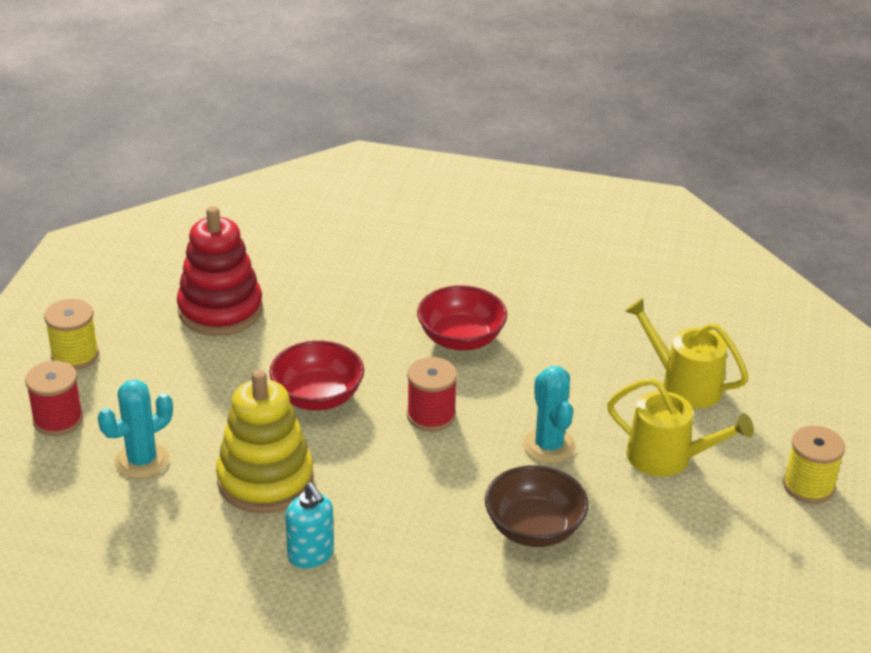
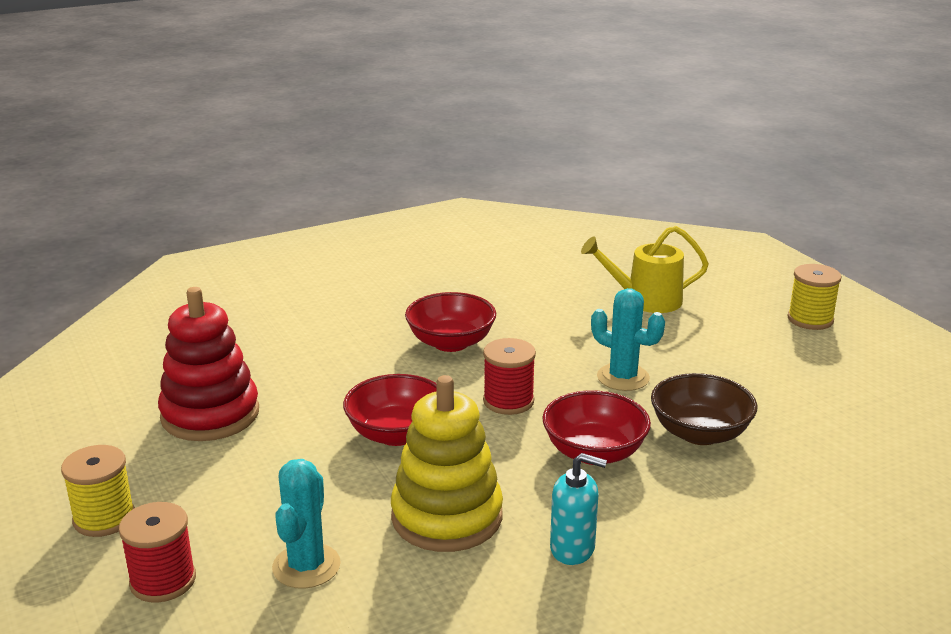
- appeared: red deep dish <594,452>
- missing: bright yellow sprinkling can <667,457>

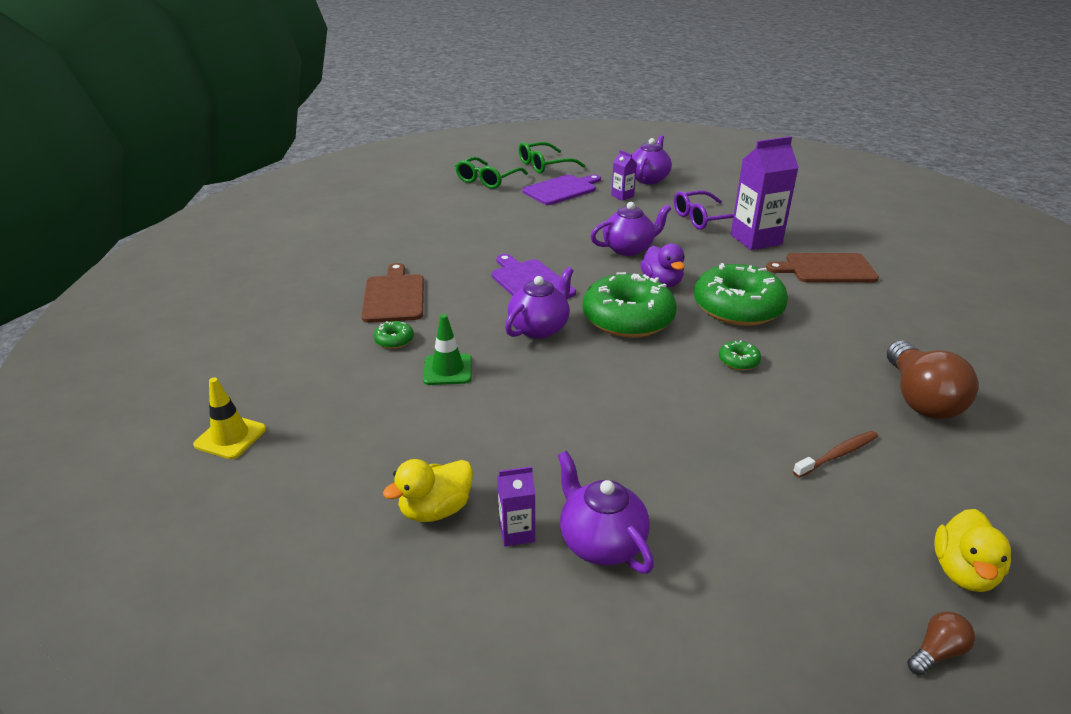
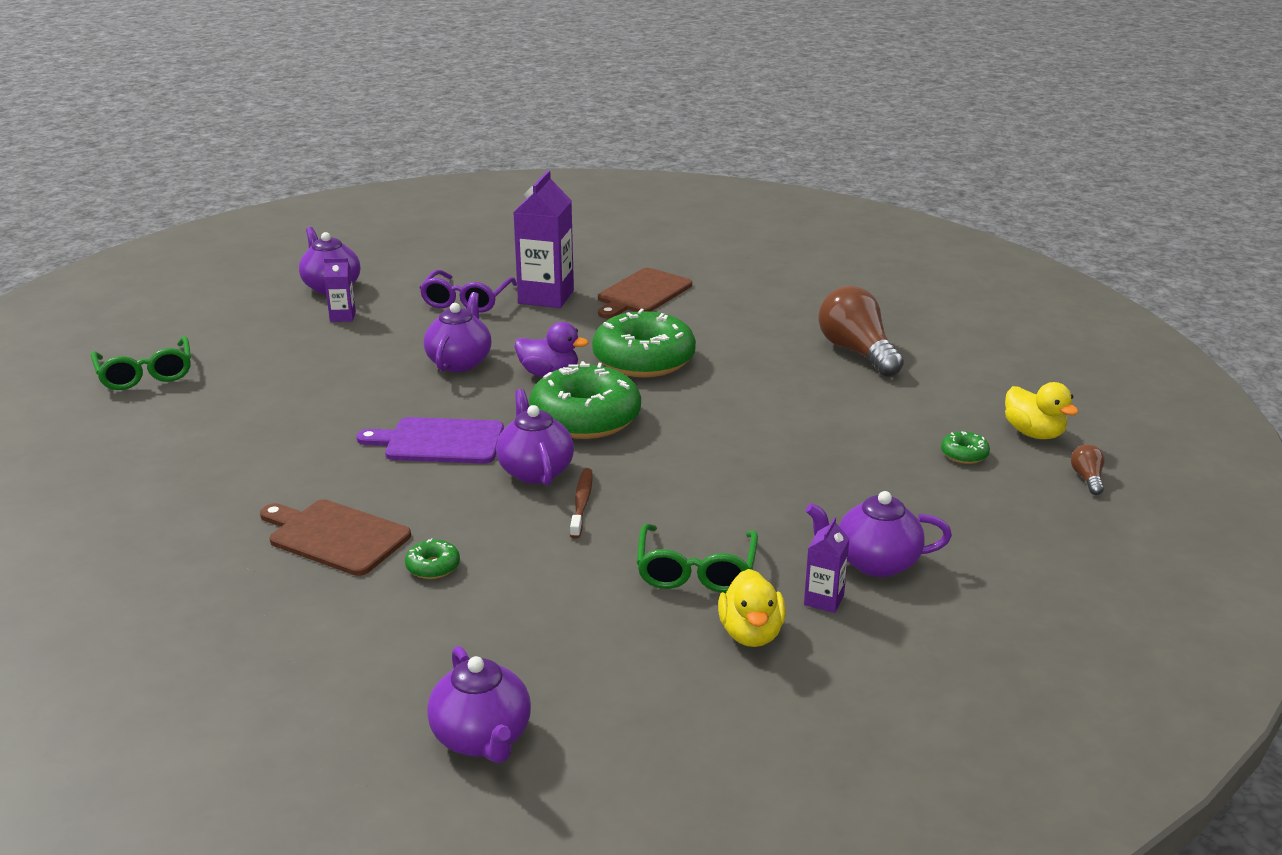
- exchanged: bright yellow traffic cone <230,437> to purple china teapot <482,738>
- relocated: brown tooth brush <837,454> to <582,503>
- relocated: green glasses <545,165> to <696,570>
- spun: brown bulb <919,398> = <857,352> 150 degrees counterclockwise
- relocated: green donut <738,361> to <964,454>
- missing: green traffic cone <448,370>
- missing: purple bread board <561,190>

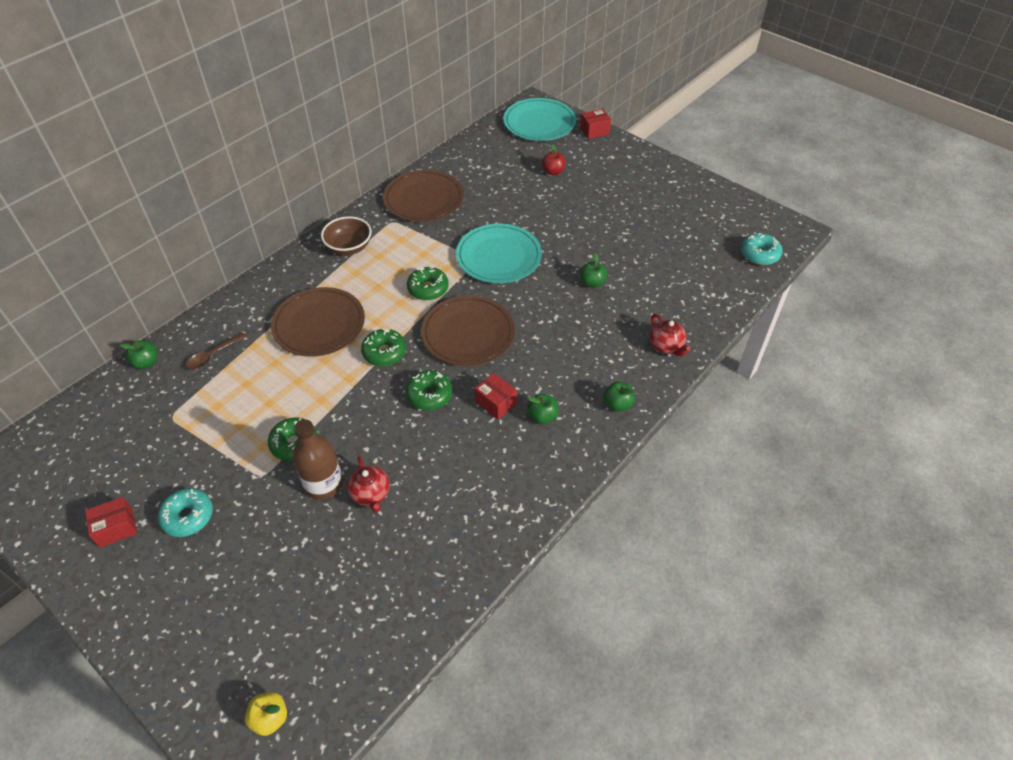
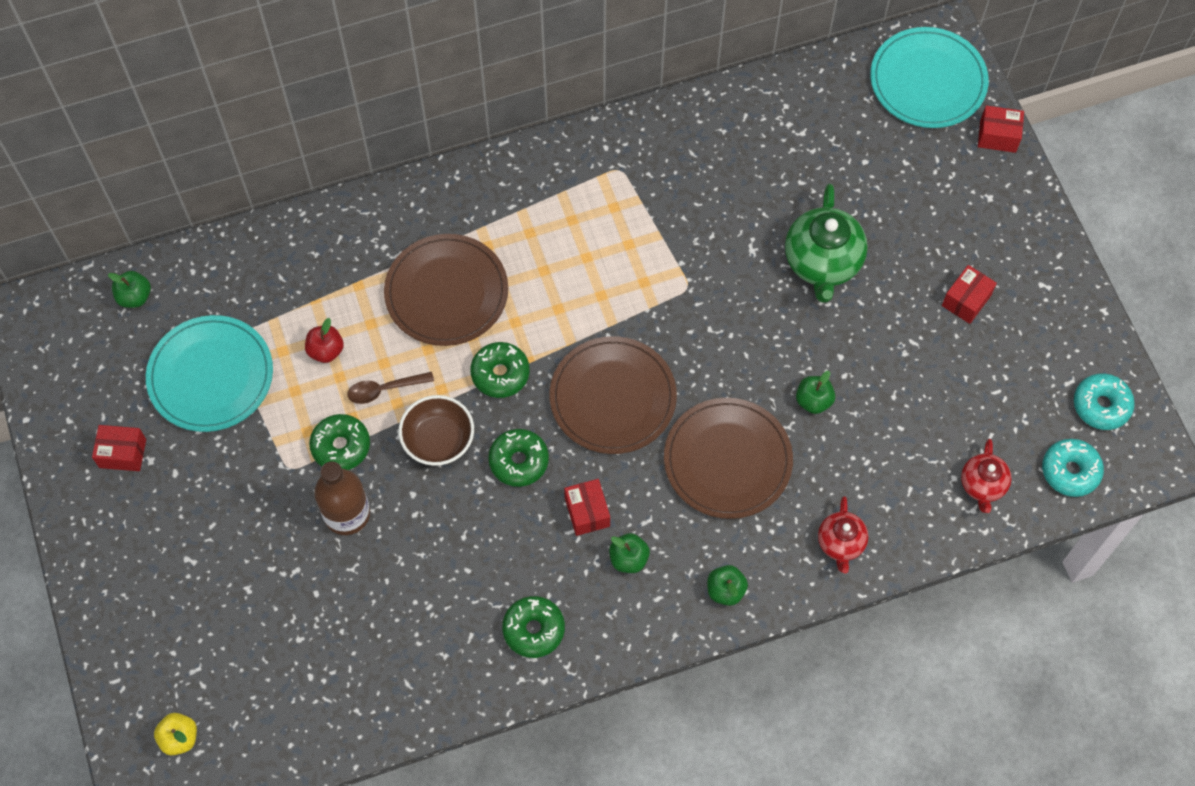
- relocated: green toy apple <146,362> to <135,297>
- relocated: turquoise dinner plate <498,256> to <211,376>
- relocated: red toy apple <553,172> to <326,350>
- relocated: brown spoon <213,355> to <384,389>
- relocated: brown deep dish <349,247> to <438,440>
- relocated: green donut <428,289> to <533,629>
- relocated: brown dinner plate <423,199> to <727,460>
- appeared: green china teapot <822,262>
- appeared: red parcel <966,300>
- relocated: red china teapot <370,494> to <982,485>
- relocated: turquoise donut <188,516> to <1101,405>

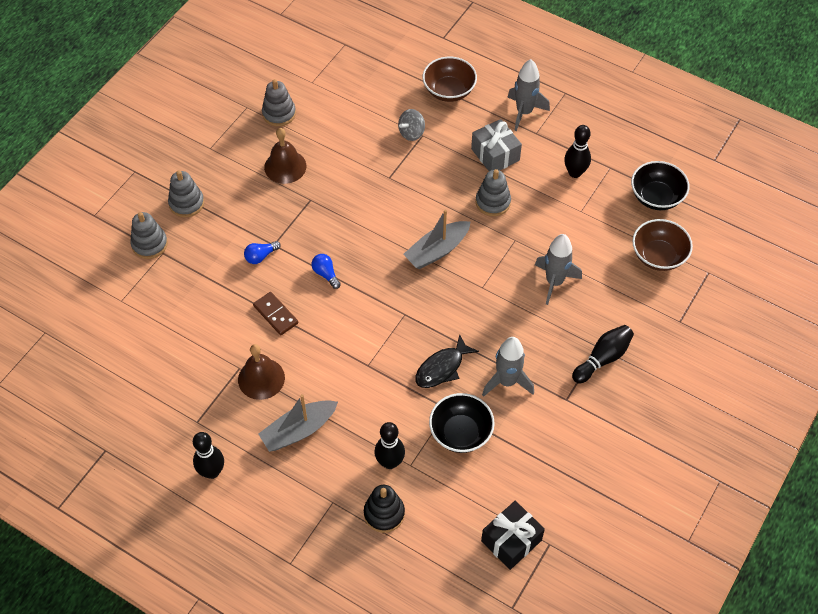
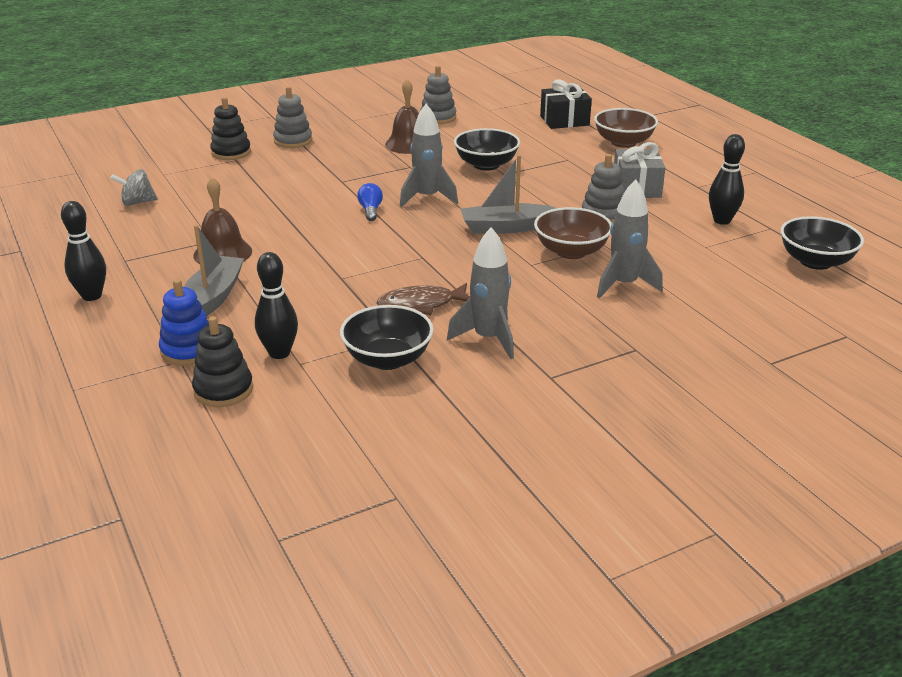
- relocated: gray toy top <411,133> to <137,202>
- appeared: cobalt ring stacker <189,350>
- spun: gray toy boat <298,430> = <213,298> 105 degrees clockwise
- colour: gray ring stacker <149,244> to black ring stacker <231,152>
- colour: black toy fish <442,368> to brown toy fish <421,305>
- relocated: gray rocket <524,112> to <427,198>
- appeared: black deep dish <486,165>
- relocated: brown deep dish <658,256> to <571,251>
- relocated: black present <511,540> to <564,120>
- missing: cobalt bulb <261,256>
- missing: brown domino <276,314>
- missing: black bowling pin <602,359>

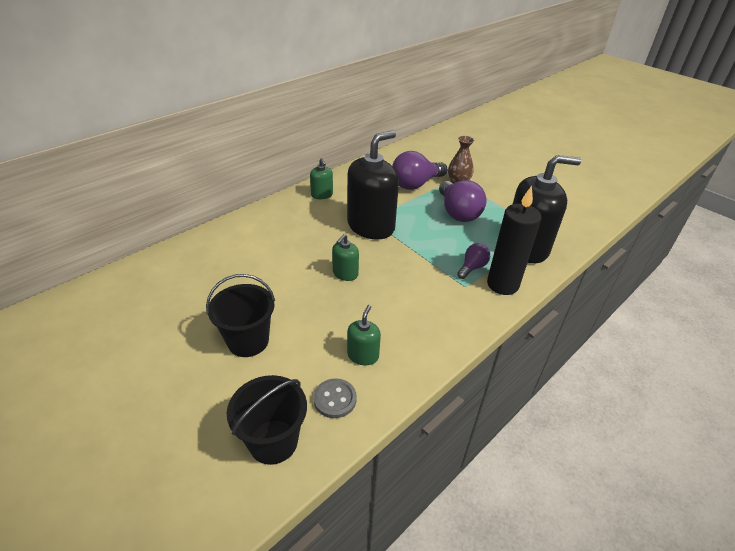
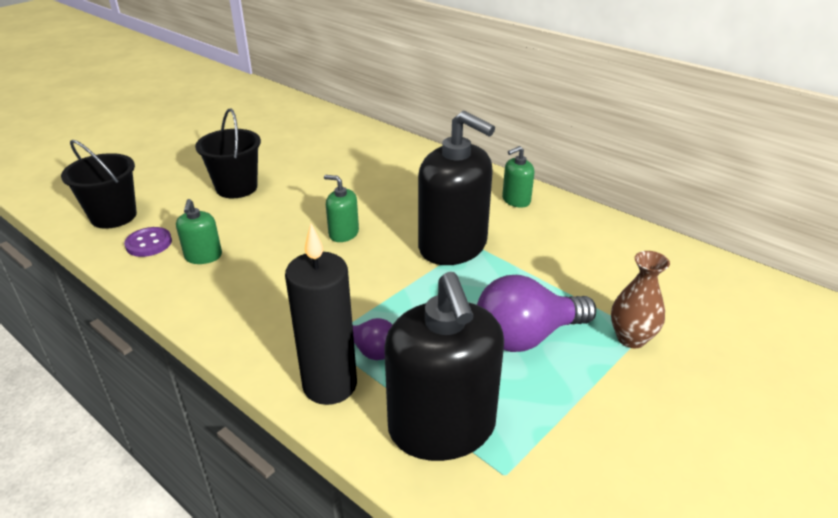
- colour: gray button <335,399> to purple button <149,243>
- spun: green soap dispenser <363,355> = <203,256> 75 degrees clockwise
- missing: purple bulb <415,184>

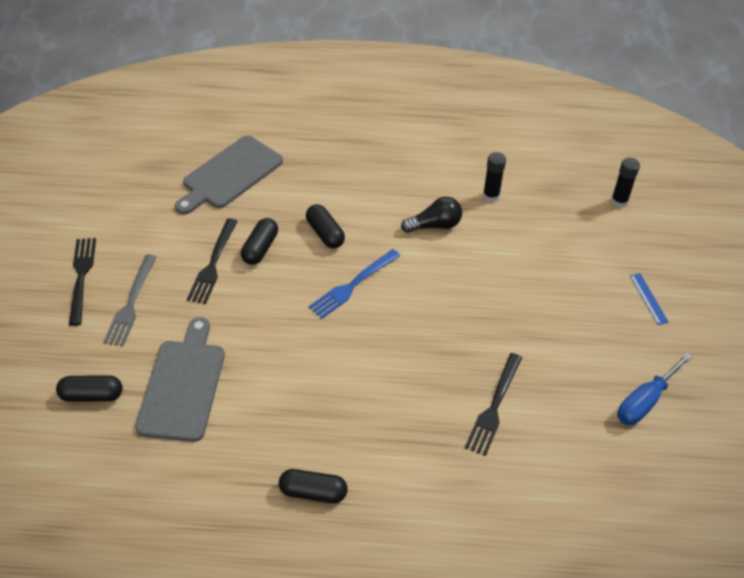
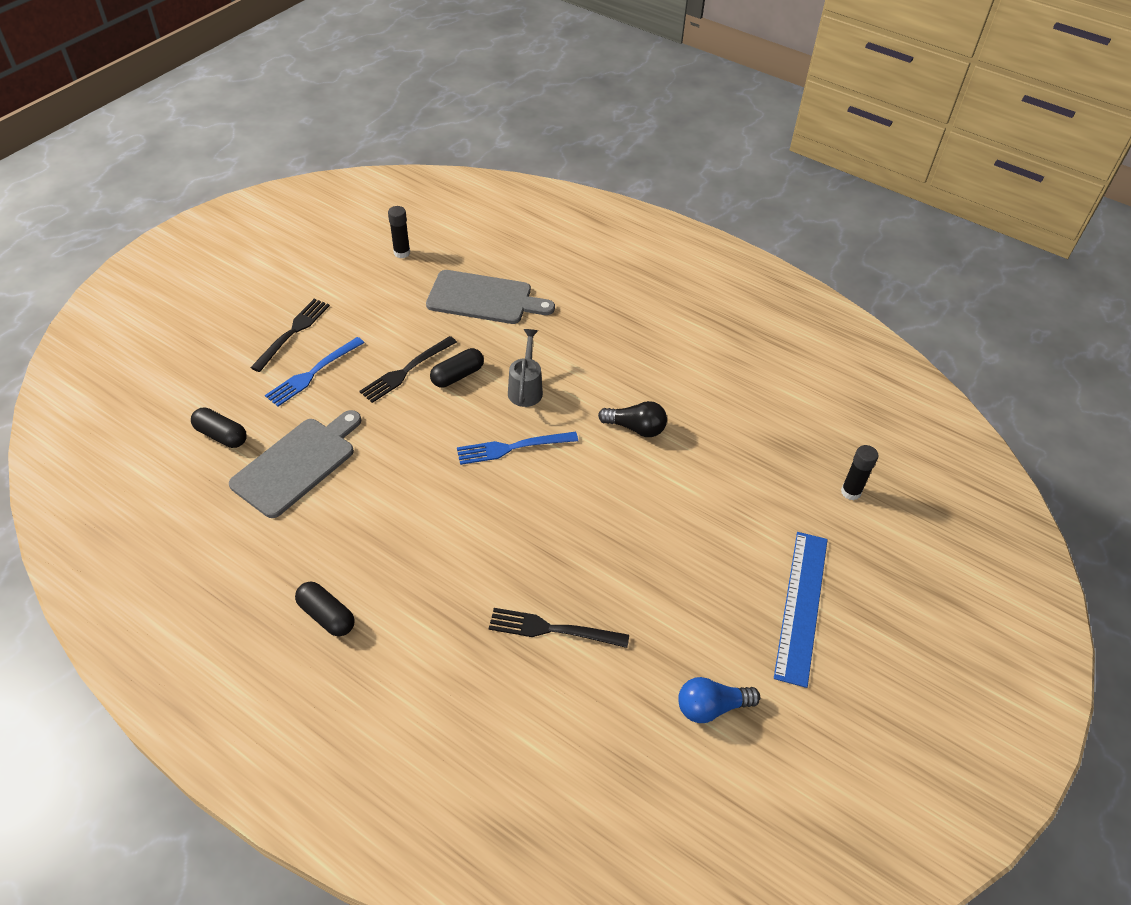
- colour: gray dinner fork <131,304> to cobalt dinner fork <312,374>
- relocated: black glue <491,196> to <402,253>
- spun: gray bread board <230,175> = <484,298> 150 degrees counterclockwise
- spun: black dinner fork <494,407> = <551,629> 45 degrees clockwise
- exchanged: black pill <325,233> to gray sprinkling can <526,388>
- exchanged: cobalt hand screwdriver <645,401> to cobalt bulb <711,707>
- size: cobalt straightedge <648,298> = <802,606> x2.24

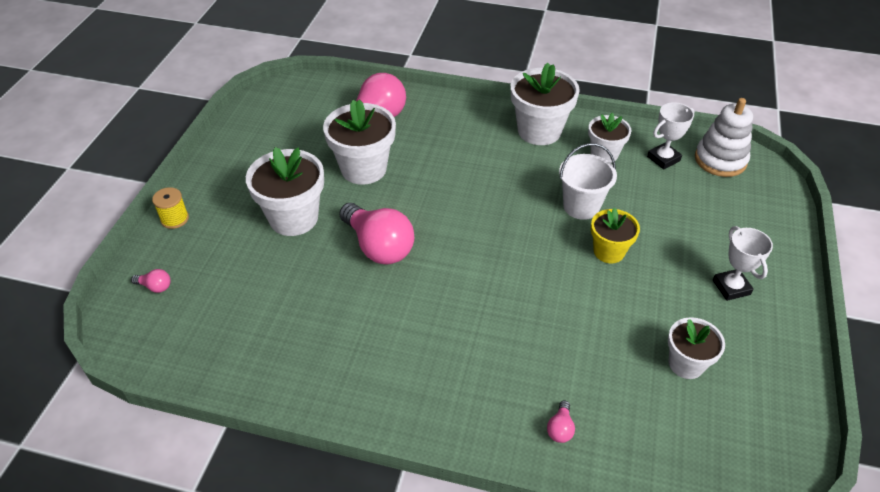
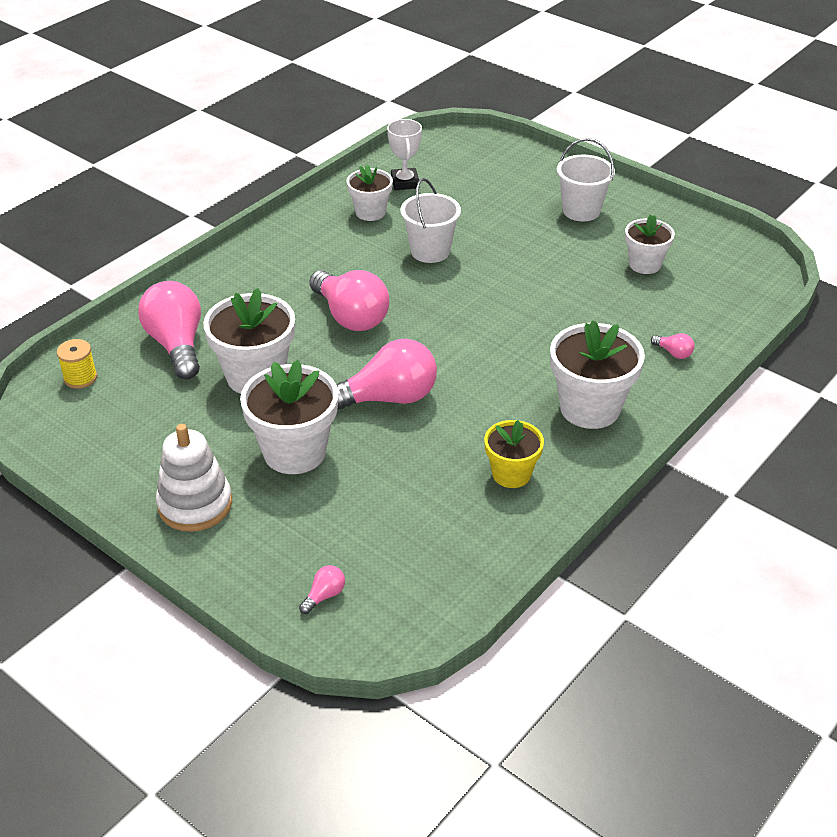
- relocated: bright yellow spool <175,219> to <80,378>
- relocated: snow-white ring stacker <720,160> to <195,504>
- appeared: pink bulb <350,316>
- relocated: bright yellow plant pot <609,251> to <511,474>
- relocated: snow-white plant pot <539,131> to <590,408>
- exchanged: snow-white prize cup <731,287> to snow-white sand bucket <581,211>

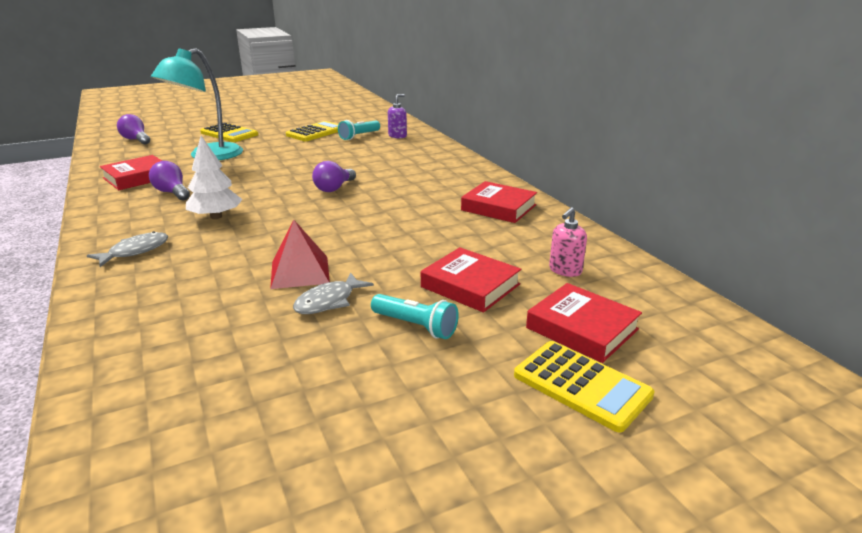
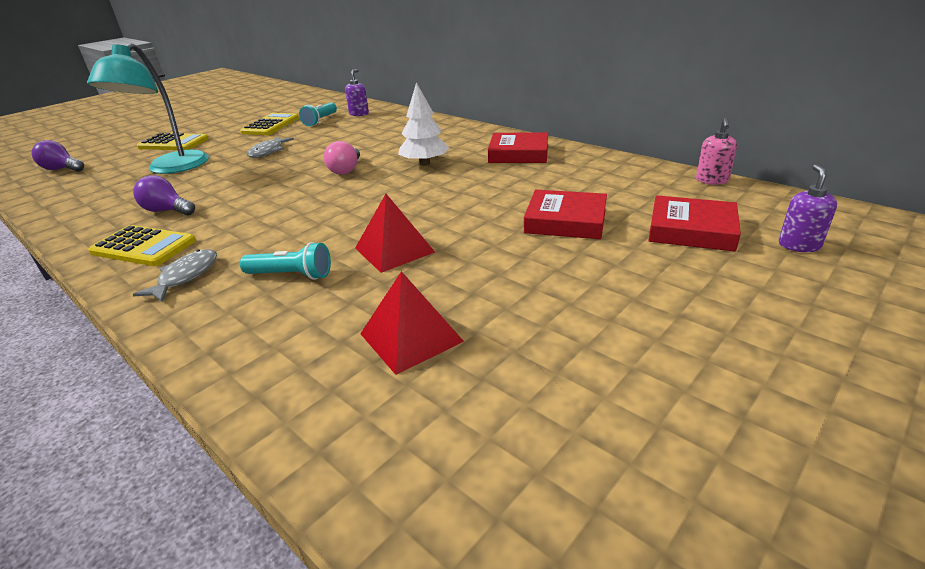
- relocated: bright yellow adding machine <581,385> to <143,247>
- relocated: turquoise flashlight <416,326> to <291,275>
- relocated: gray toy fish <329,301> to <268,152>
- colour: purple bulb <334,188> to pink bulb <346,170>
- appeared: red pyramid shape <410,337>
- relocated: snow-white toy tree <216,216> to <424,163>
- relocated: pink soap dispenser <565,270> to <712,180>
- appeared: purple soap dispenser <799,245>
- missing: red hardback <138,178>

